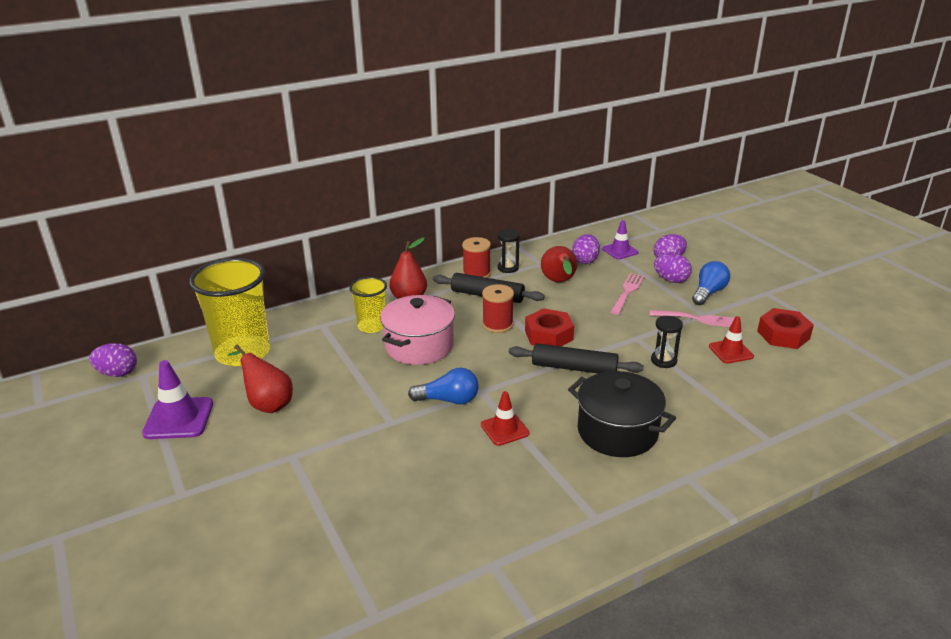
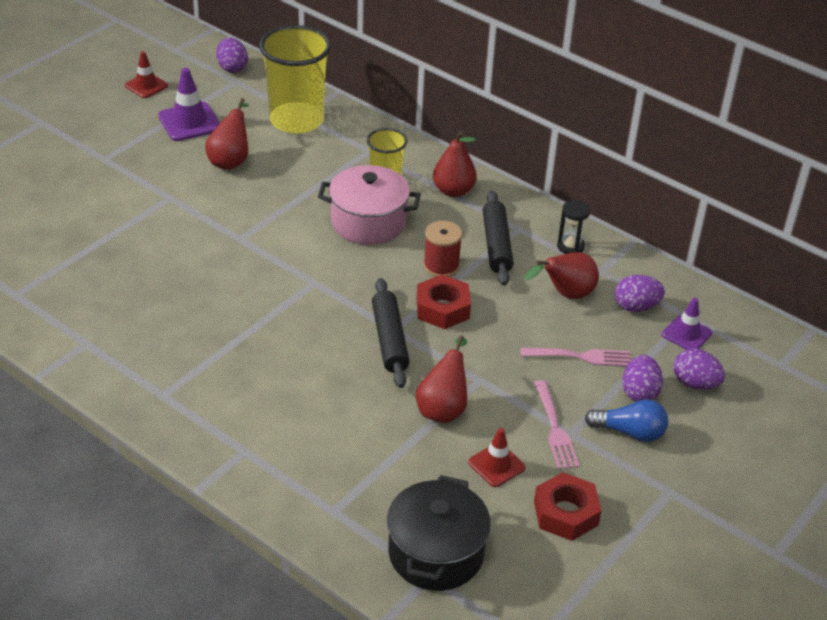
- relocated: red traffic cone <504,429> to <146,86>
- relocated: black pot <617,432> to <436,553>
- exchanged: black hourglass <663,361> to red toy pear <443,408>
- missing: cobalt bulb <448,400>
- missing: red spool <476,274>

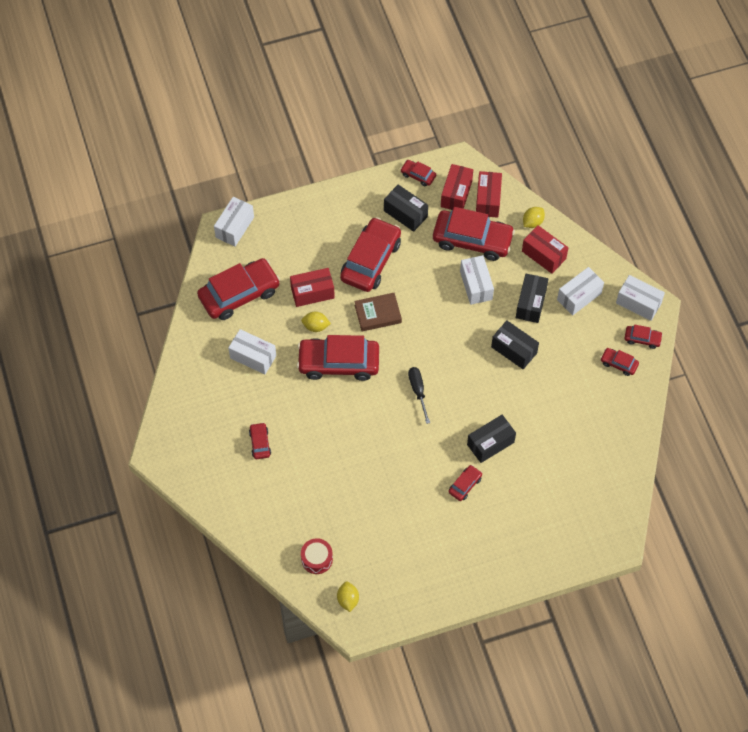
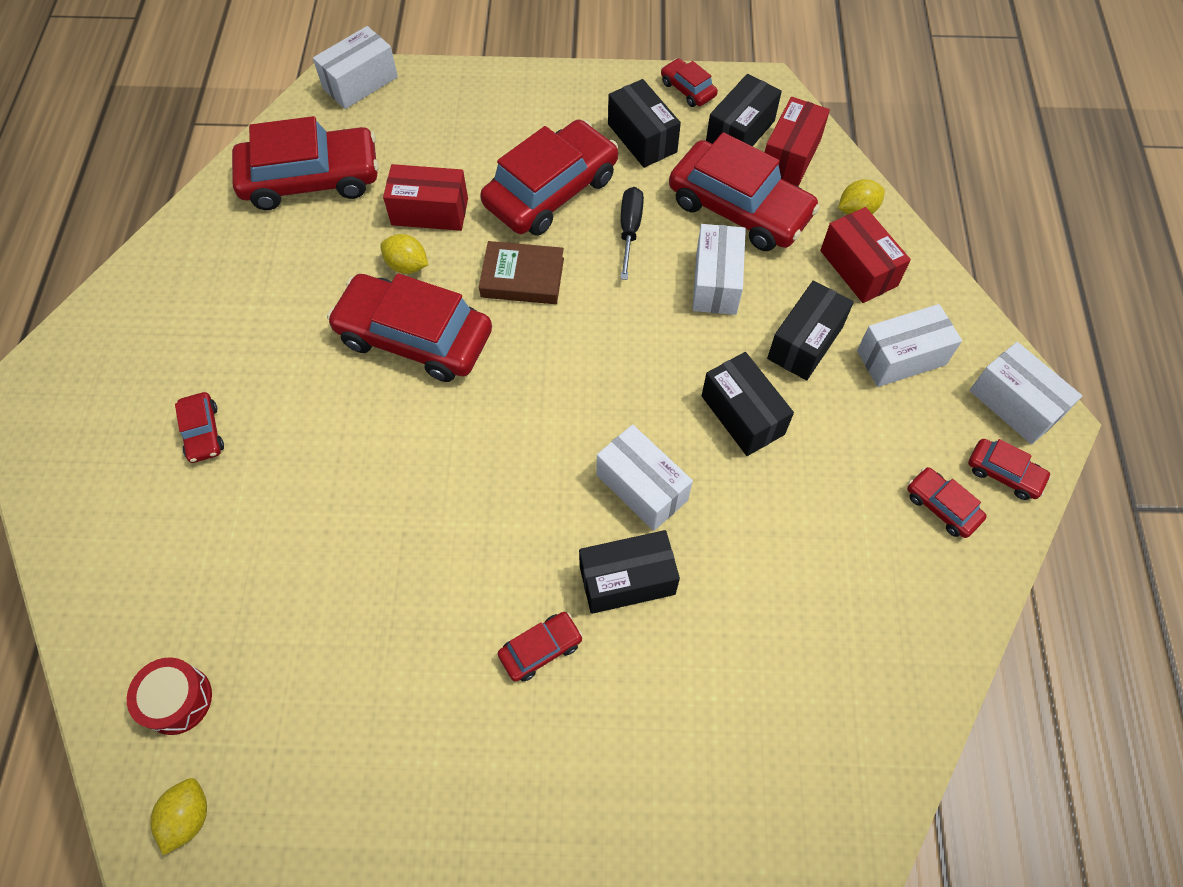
- spun: red automobile <260,443> = <203,432> 150 degrees clockwise
- relocated: snow-white parcel <253,357> to <642,487>
- relocated: black hand screwdriver <418,391> to <629,230>
- colour: red parcel <456,194> to black parcel <740,132>

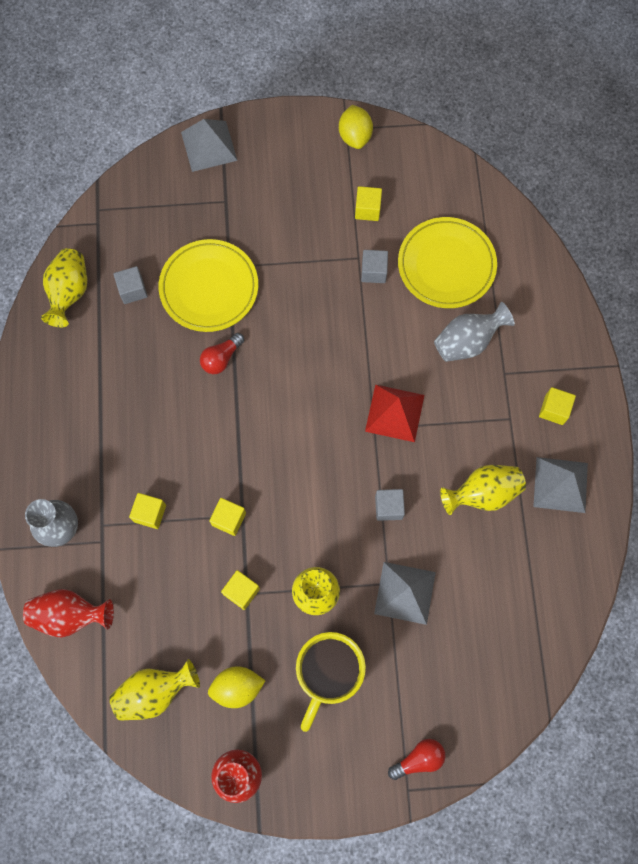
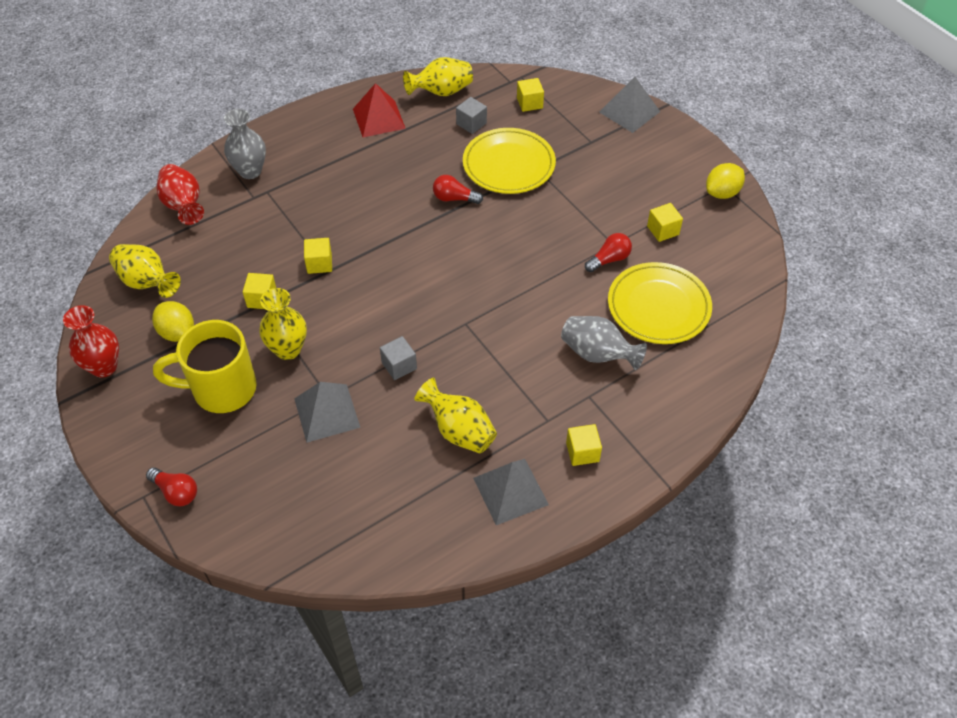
- relocated: red pyramid shape <394,413> to <378,118>
- relocated: bright yellow block <150,513> to <529,103>
- exchanged: gray block <373,271> to red bulb <609,259>

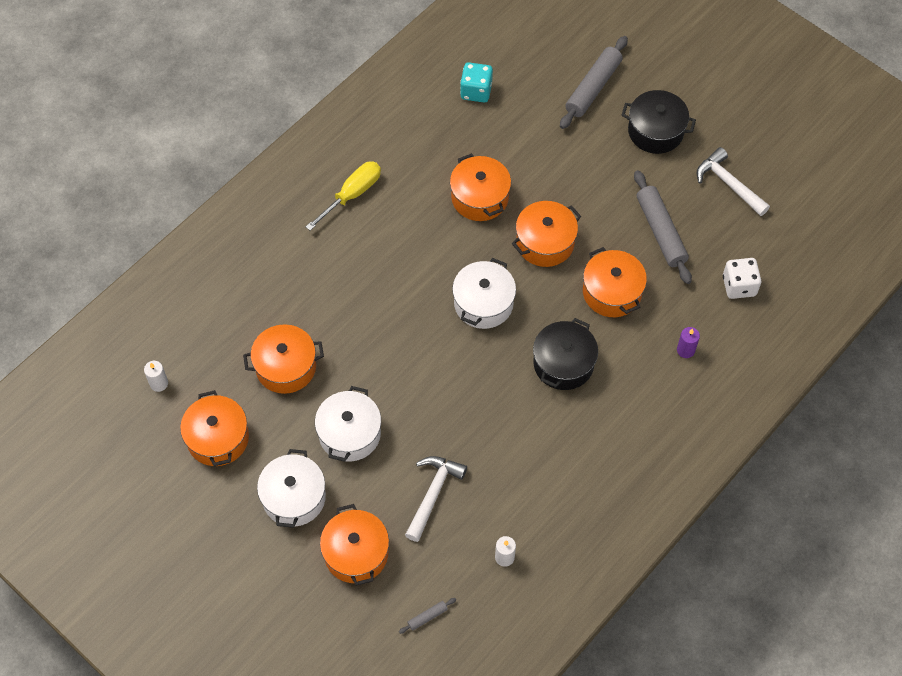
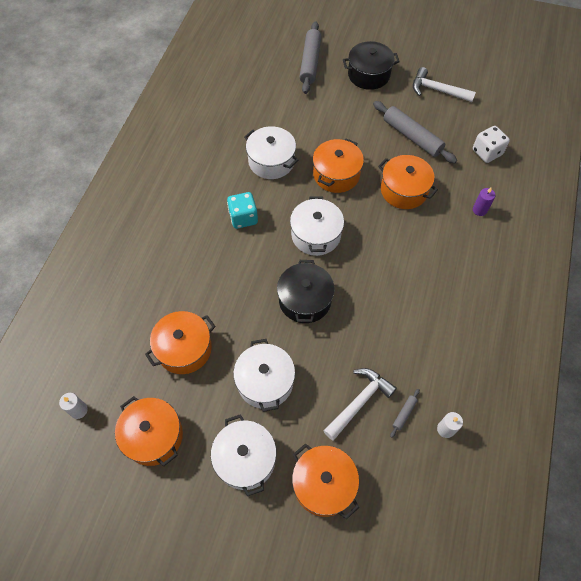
- relocated: turquoise dice <476,91> to <243,218>
- colour: bright orange pot <480,197> to snow-white pot <271,161>
- relocated: black pot <563,363> to <305,300>
- spun: snow-white claw hammer <433,494> = <359,402> 45 degrees clockwise
- relocated: gray rolling pin <427,617> to <404,414>
- missing: bright yellow hand screwdriver <352,195>

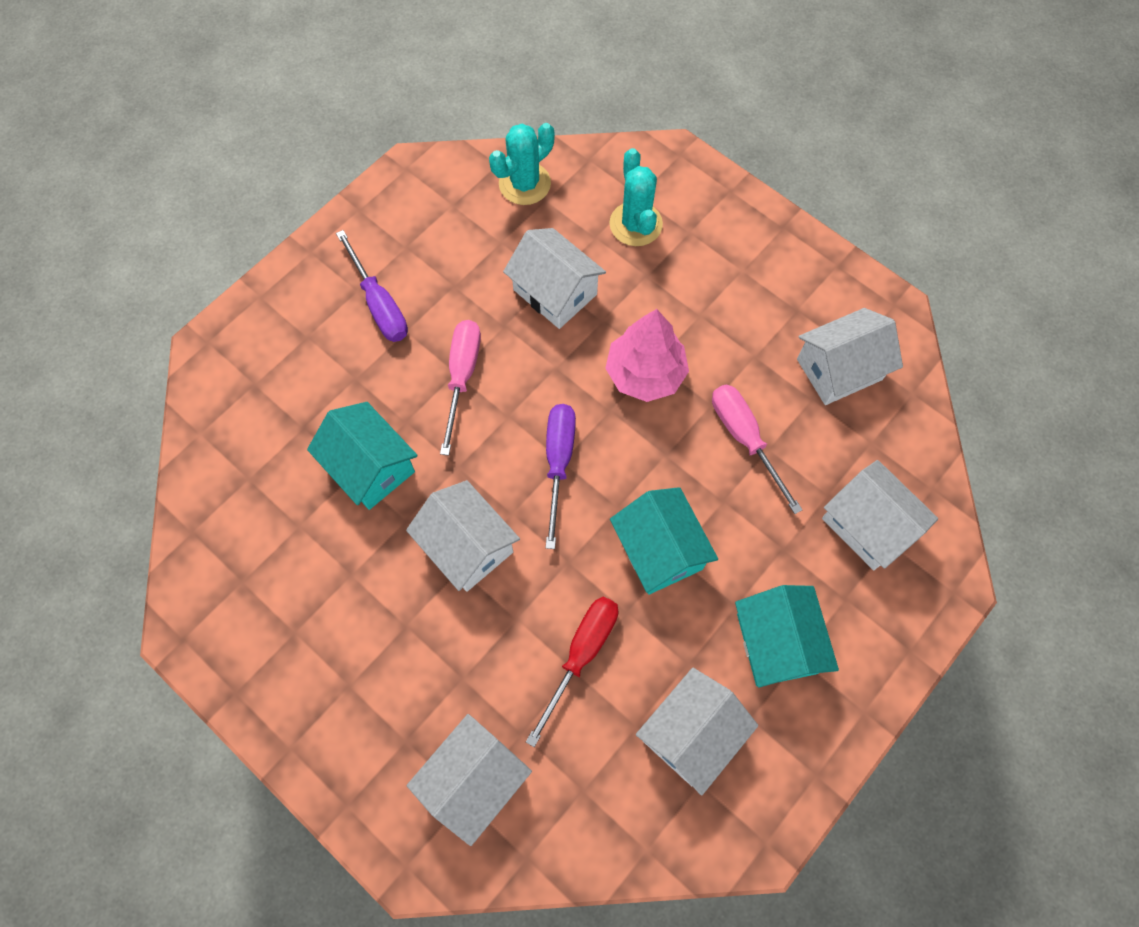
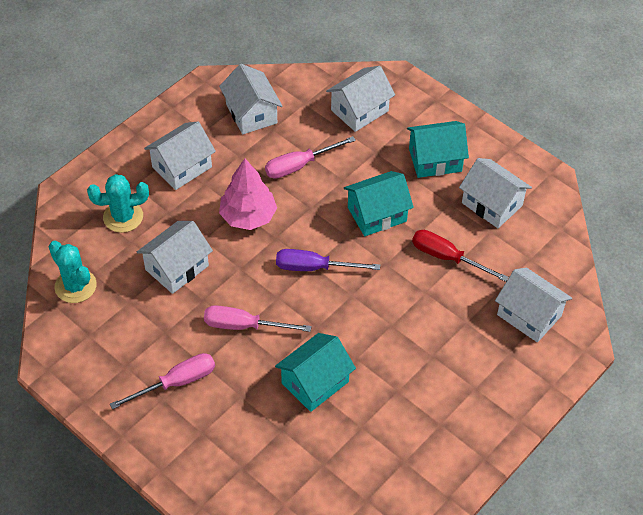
- colour: purple hand screwdriver <379,304> to pink hand screwdriver <176,382>
- relocated: snow-white toy house <467,546> to <182,167>

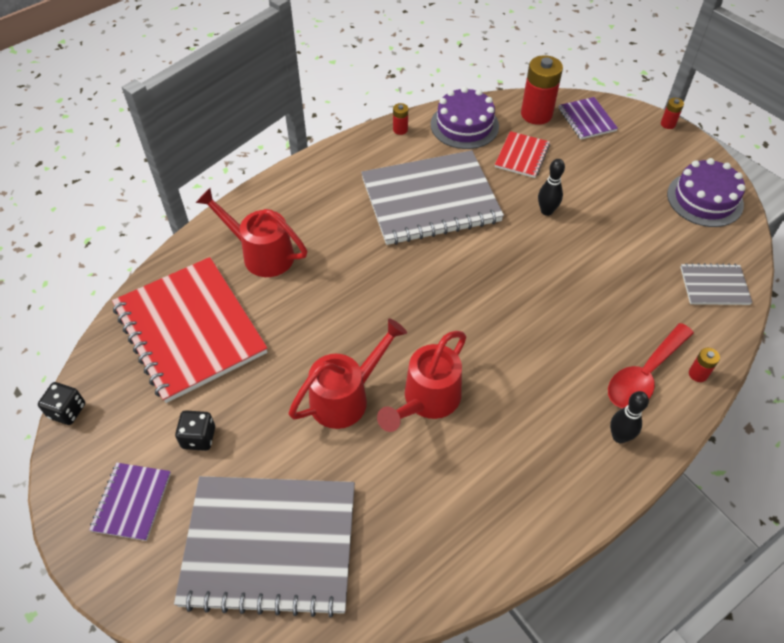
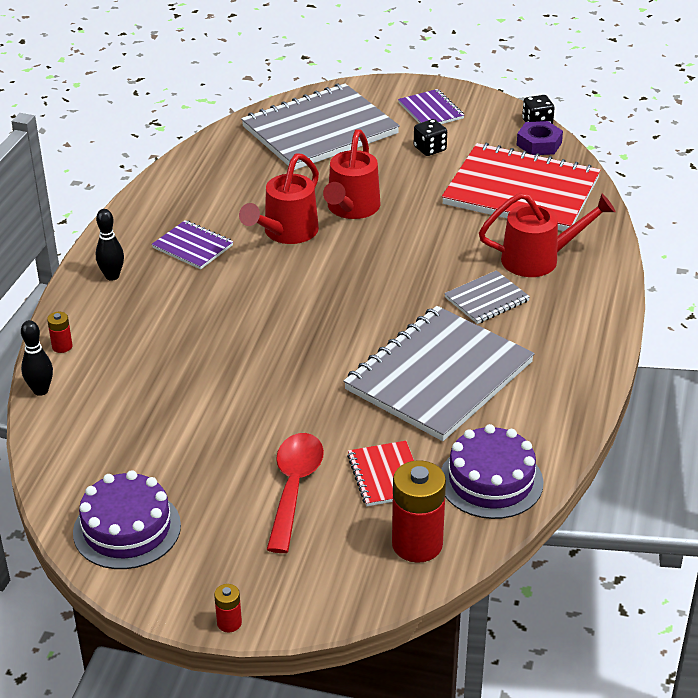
- relocated: black bowling pin <546,211> to <40,390>
- relocated: purple exercise book <587,119> to <193,247>
- spun: red sprinkling can <427,400> = <286,233> 150 degrees counterclockwise
- relocated: red spoon <644,375> to <294,487>
- relocated: gray exercise book <714,286> to <486,299>
- appeared: purple hexagon nut <539,144>
- missing: red power cell <400,130>

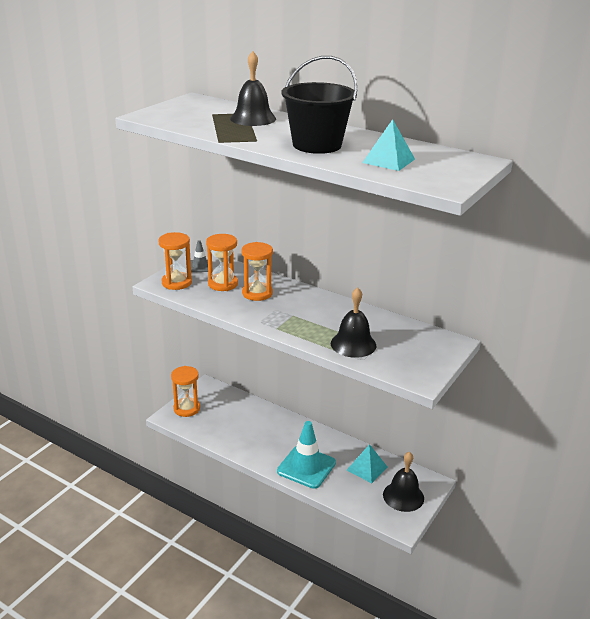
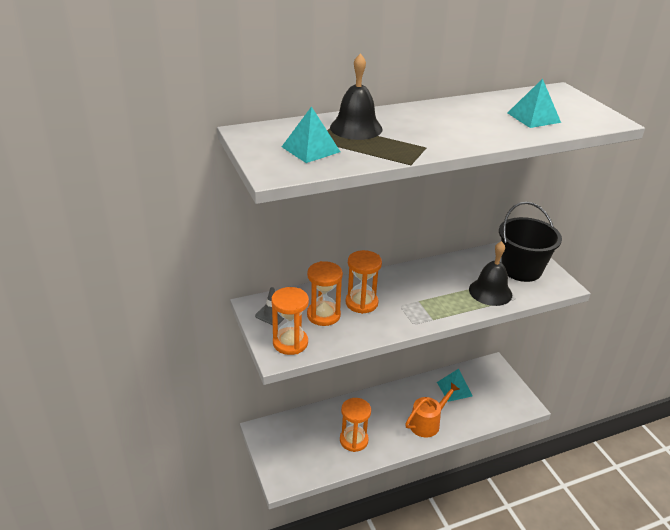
- appeared: turquoise pyramid shape <311,149>
- relocated: bright orange hourglass <186,408> to <353,440>
- exchanged: turquoise traffic cone <306,467> to bright orange sprinkling can <427,423>
- relocated: black sand bucket <317,145> to <521,269>
- missing: black hand bell <403,496>

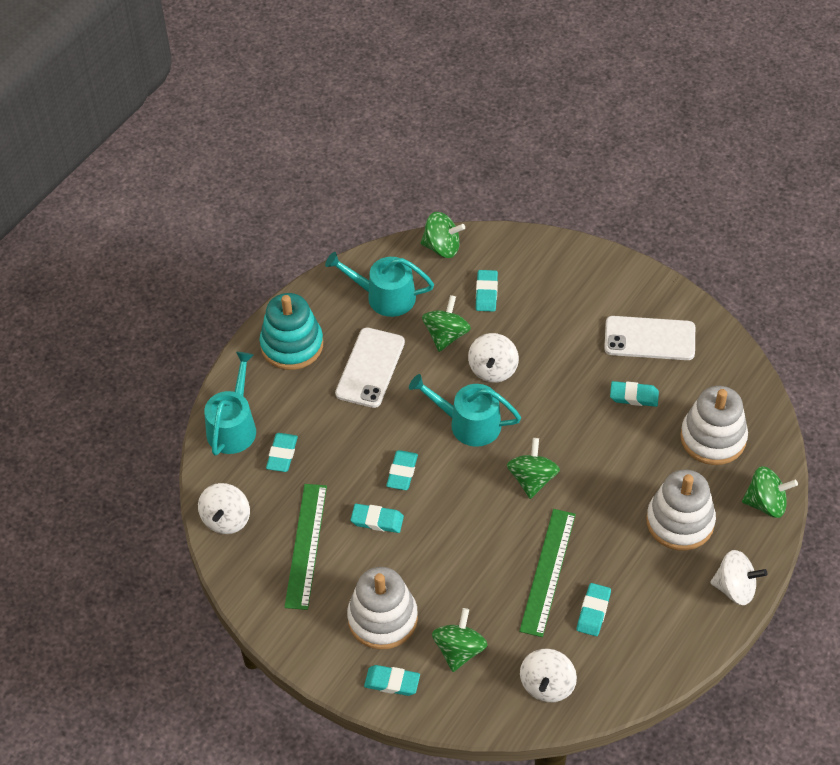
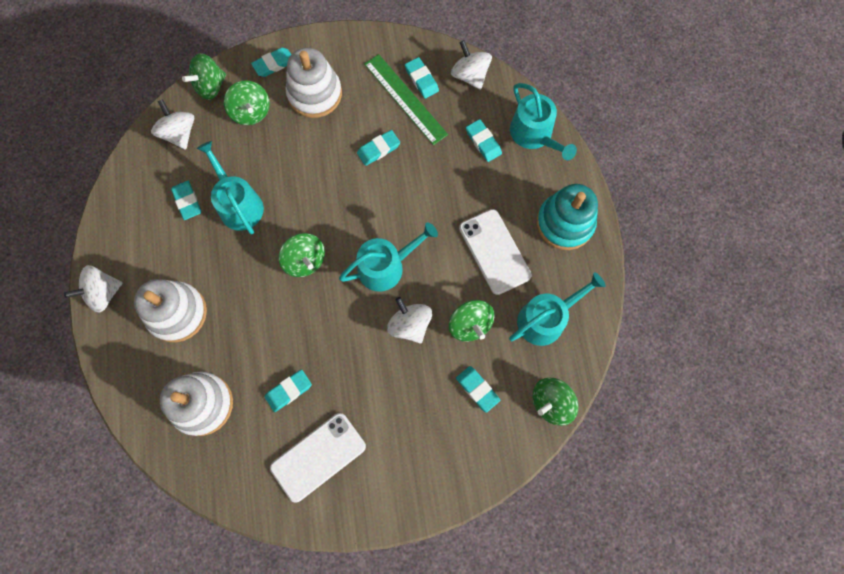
- relocated: green toy top <766,503> to <210,86>
- exchanged: green straightedge <548,572> to turquoise sprinkling can <238,204>
- relocated: turquoise gum eraser <402,472> to <421,80>

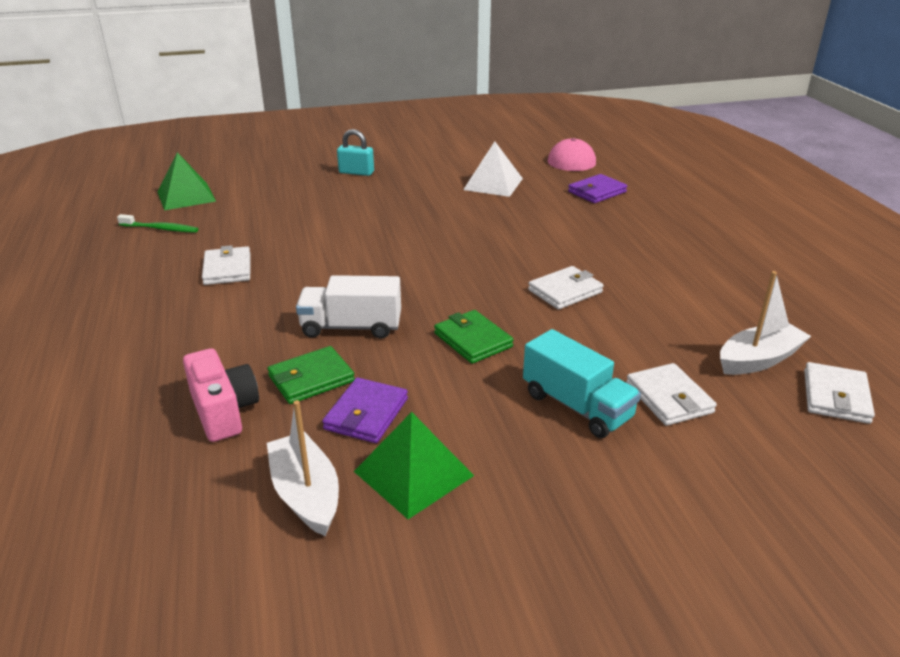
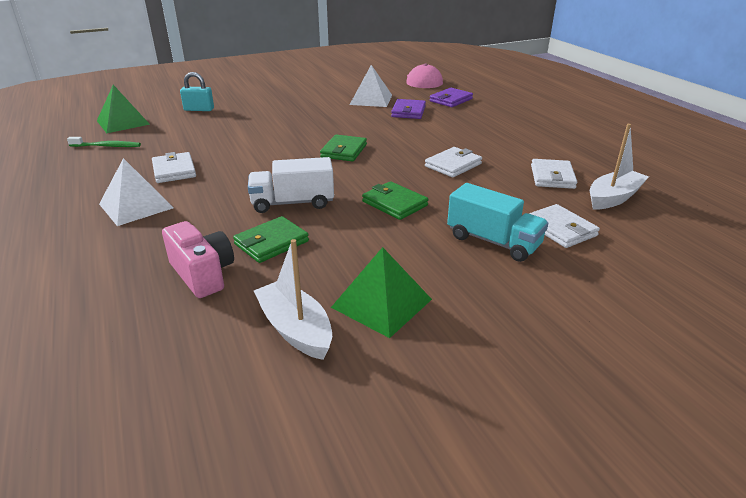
- appeared: snow-white pyramid shape <136,206>
- relocated: turquoise small lock <356,172> to <199,109>
- appeared: green card wallet <344,151>
- relocated: purple card wallet <366,414> to <408,111>
- relocated: snow-white card wallet <835,396> to <552,177>

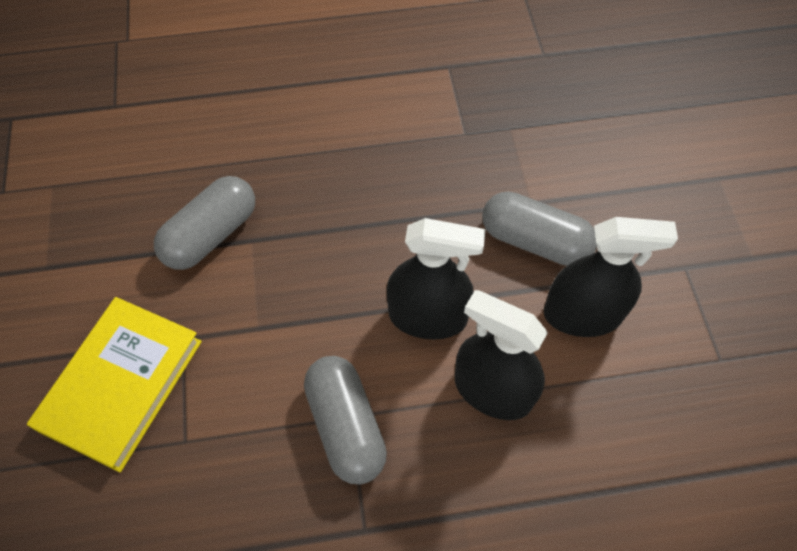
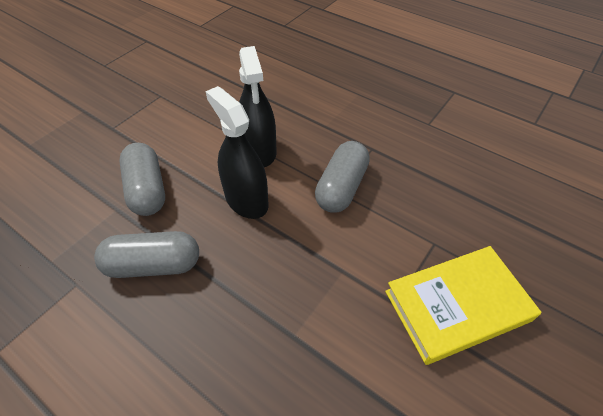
- relocated: gray pill <211,234> to <153,265>
- missing: black spray bottle <582,315>

